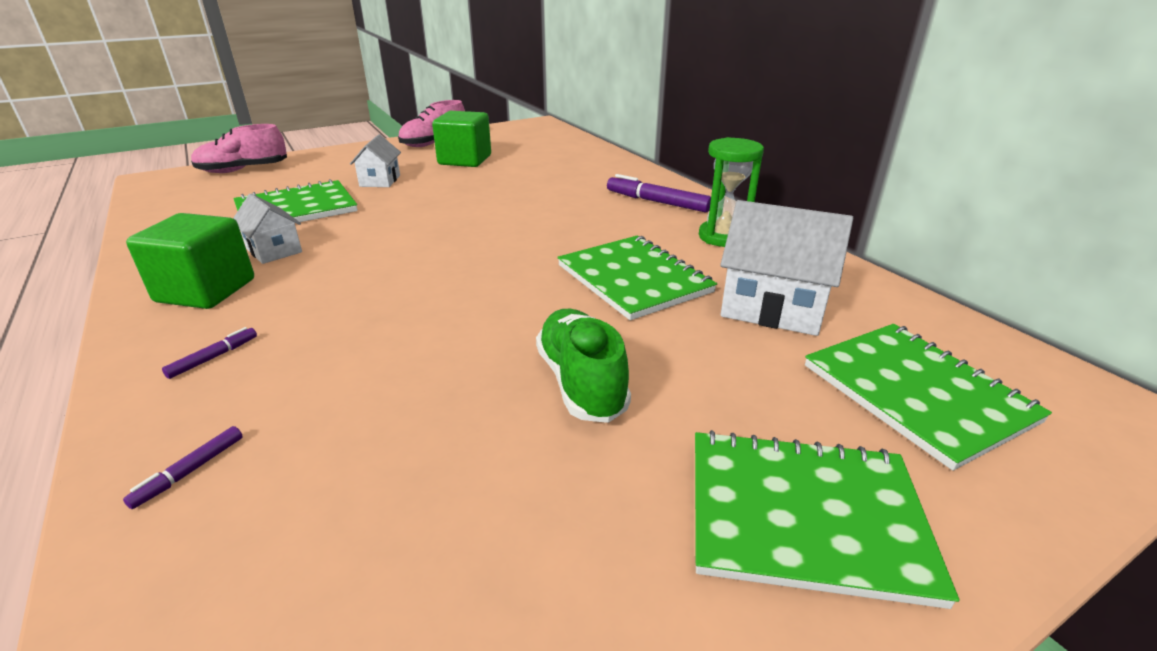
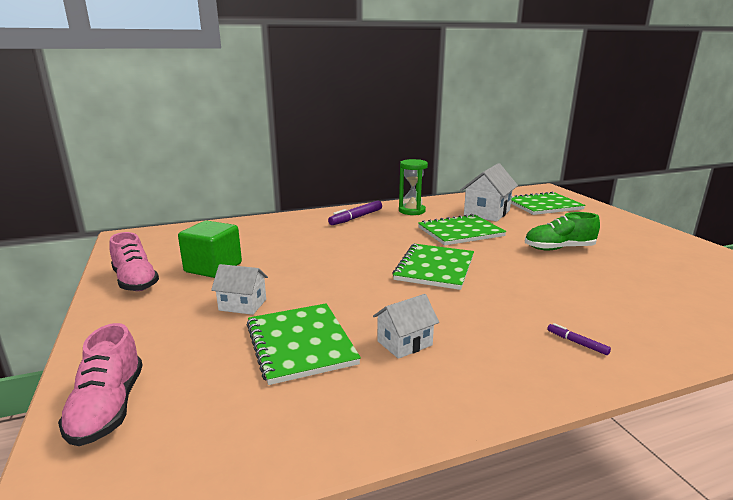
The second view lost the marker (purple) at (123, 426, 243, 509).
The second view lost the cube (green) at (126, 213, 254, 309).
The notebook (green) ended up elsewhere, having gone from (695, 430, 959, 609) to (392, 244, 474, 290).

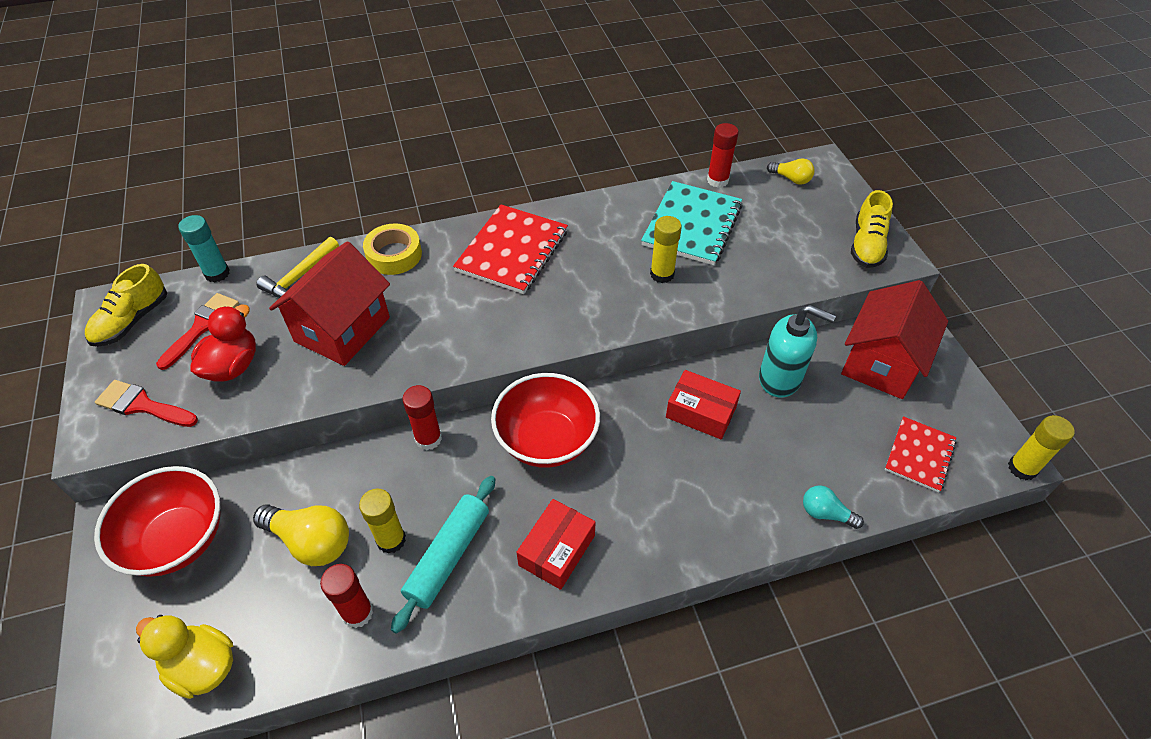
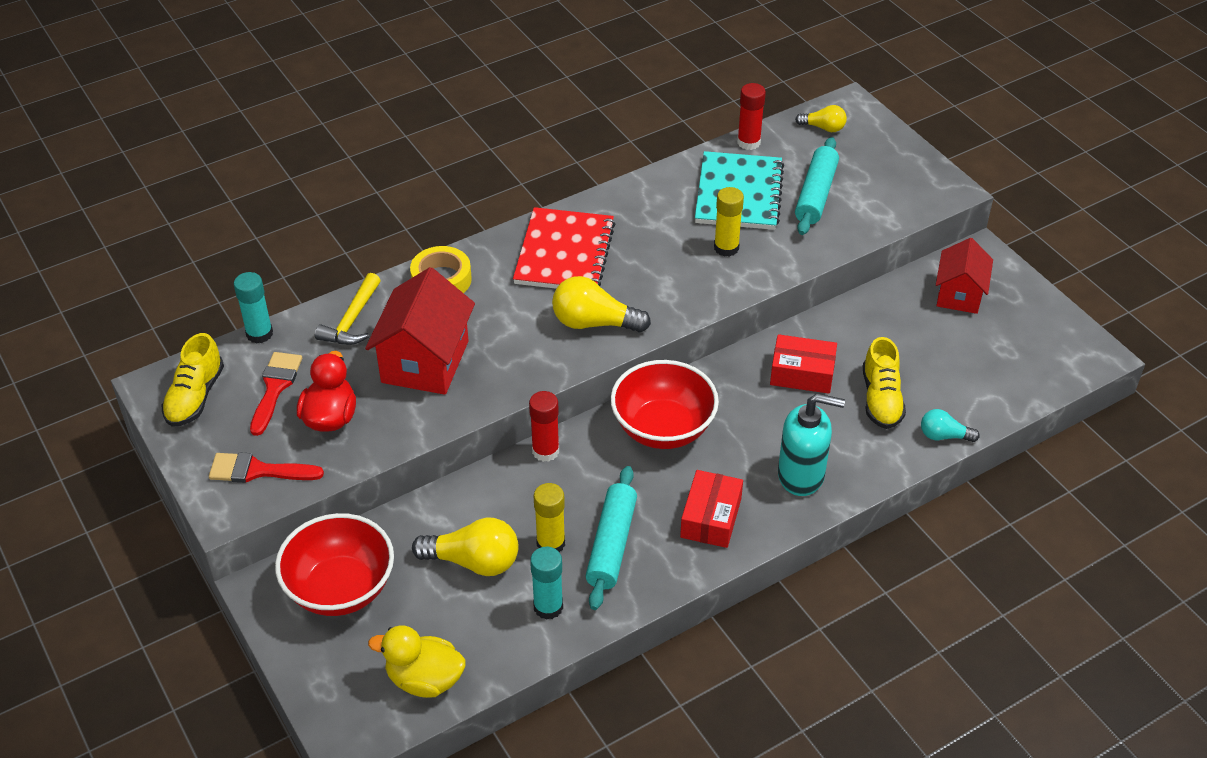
The second view lost the notebook (red) at (885, 416, 957, 492).
The second view lost the glue stick (yellow) at (1008, 415, 1075, 481).
The second view gained the light bulb (yellow) at (552, 276, 651, 332).
The second view gained the rolling pin (turquoise) at (795, 137, 839, 235).
The soap dispenser (turquoise) ended up elsewhere, having gone from (759, 305, 836, 397) to (778, 394, 845, 496).
The shoe (yellow) ended up elsewhere, having gone from (851, 190, 893, 268) to (863, 337, 906, 429).
What was the glue stick (red) at (320, 564, 373, 628) turned into the glue stick (turquoise) at (530, 547, 563, 620).
The size of the house (red) at (841, 280, 948, 399) changed by a factor of 0.65.

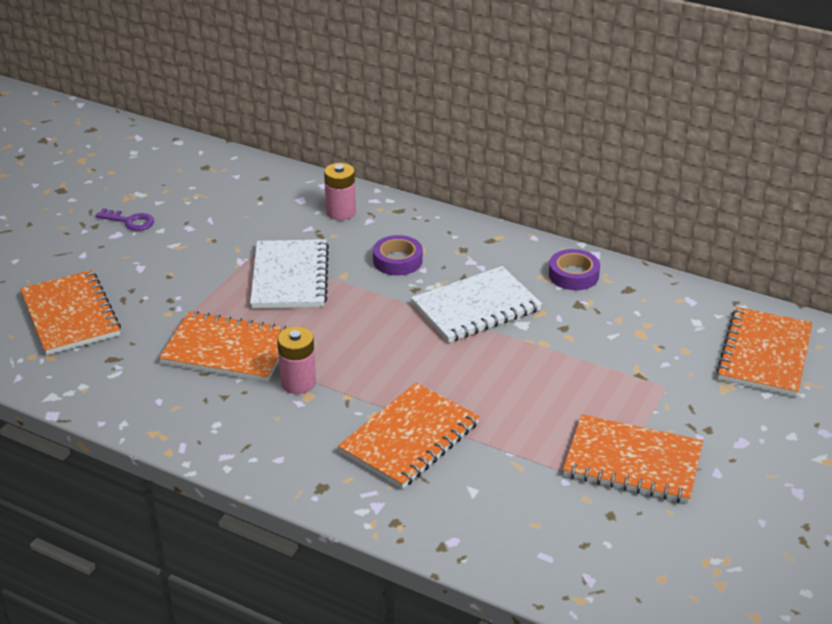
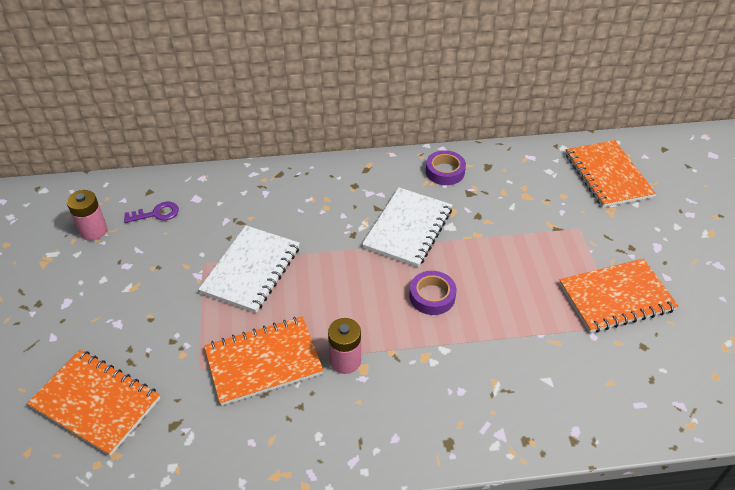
The second view lost the notebook (orange) at (338, 383, 480, 489).
The key (purple) ended up elsewhere, having gone from (96, 208, 154, 231) to (124, 202, 179, 223).
The battery (pink) ended up elsewhere, having gone from (324, 163, 356, 220) to (67, 190, 107, 241).
The tape (purple) ended up elsewhere, having gone from (373, 235, 423, 276) to (410, 271, 456, 315).
The notebook (white) at (250, 239, 329, 308) ended up facing another way, 60 degrees clockwise from before.

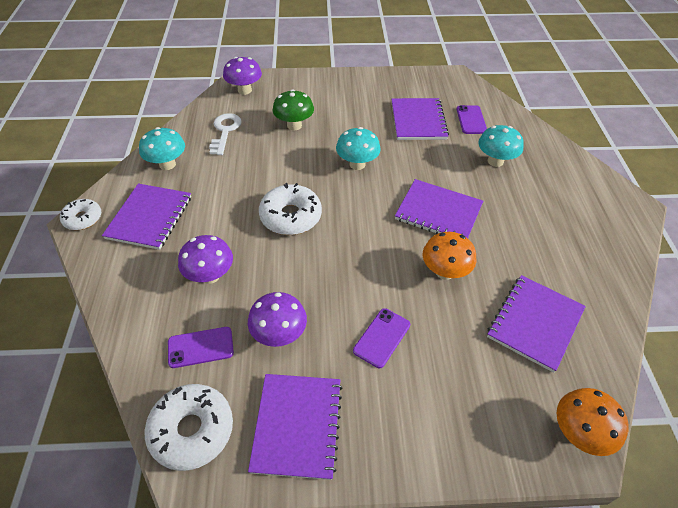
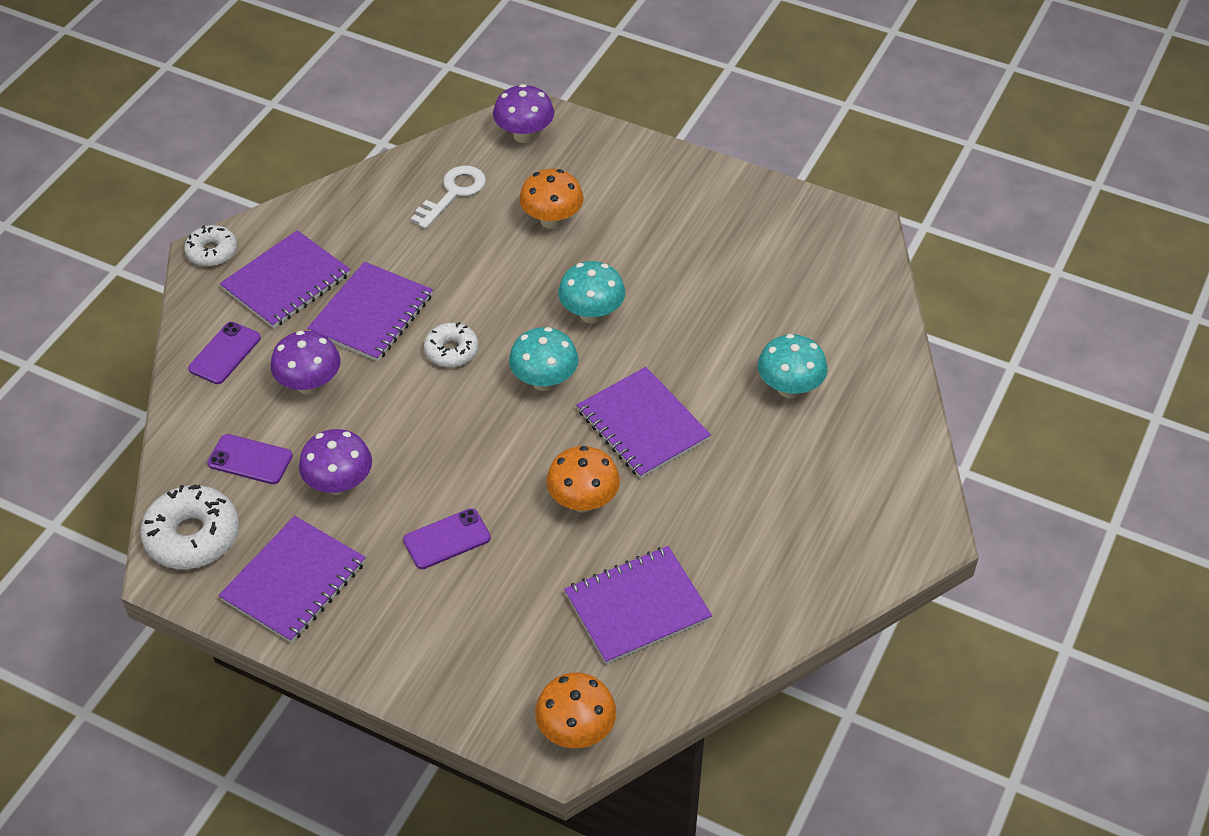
The mushroom (turquoise) ended up elsewhere, having gone from (139, 127, 185, 170) to (509, 327, 579, 391).
The notebook (purple) ended up elsewhere, having gone from (392, 98, 449, 140) to (307, 262, 433, 362).
The phone (purple) ended up elsewhere, having gone from (456, 105, 487, 134) to (188, 322, 261, 384).
What was the mushroom (green) at (273, 89, 314, 130) turned into the mushroom (orange) at (519, 169, 584, 229).
The size of the donut (white) at (259, 183, 322, 235) changed by a factor of 0.62.

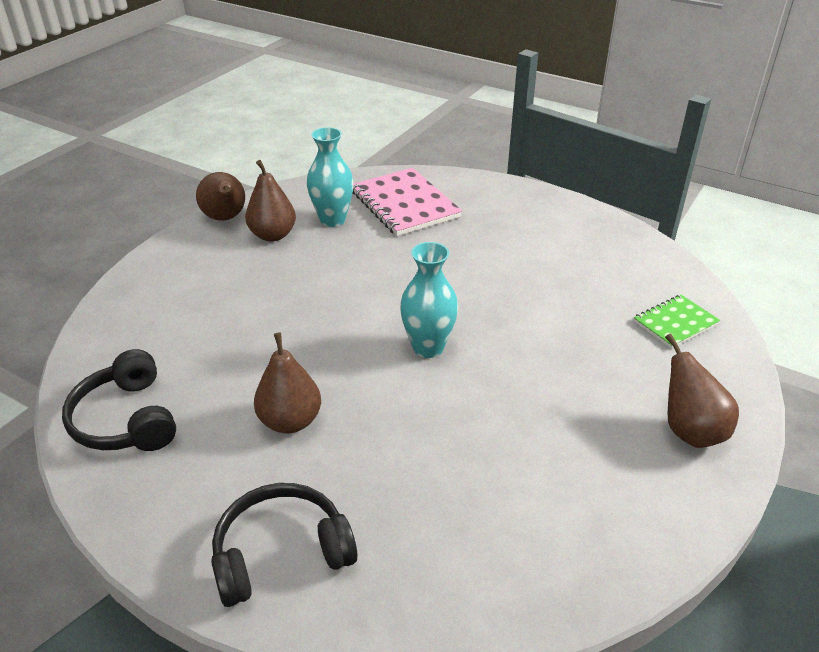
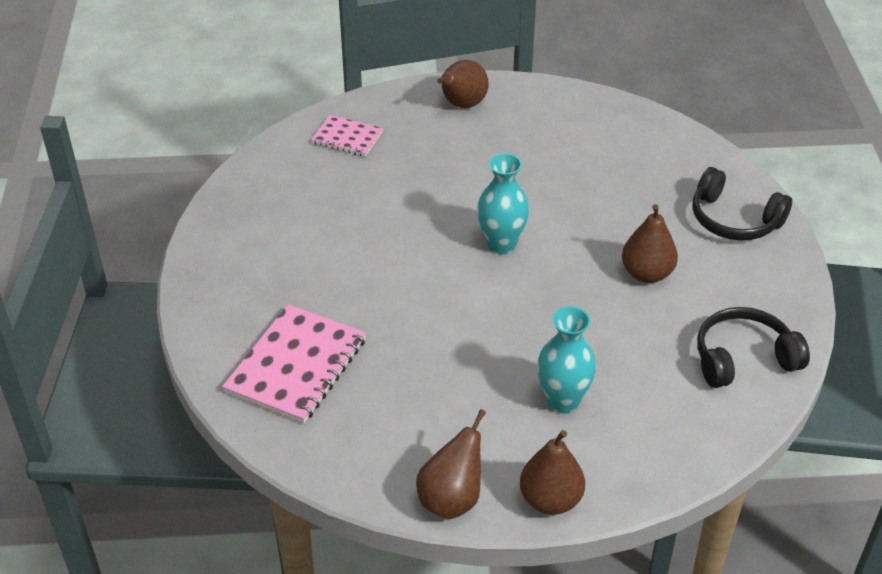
The pear (brown) ended up elsewhere, having gone from (245, 160, 296, 241) to (520, 430, 585, 515).
The vase (turquoise) ended up elsewhere, having gone from (307, 127, 354, 227) to (537, 306, 596, 413).
What was the notebook (green) at (634, 295, 720, 349) turned into the notebook (pink) at (311, 115, 383, 157).
The headphones (black) at (62, 349, 176, 451) ended up facing another way, 135 degrees counterclockwise from before.

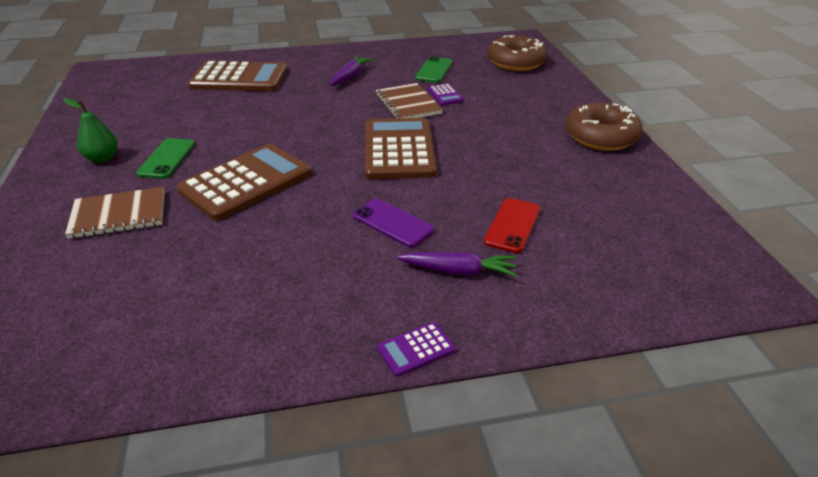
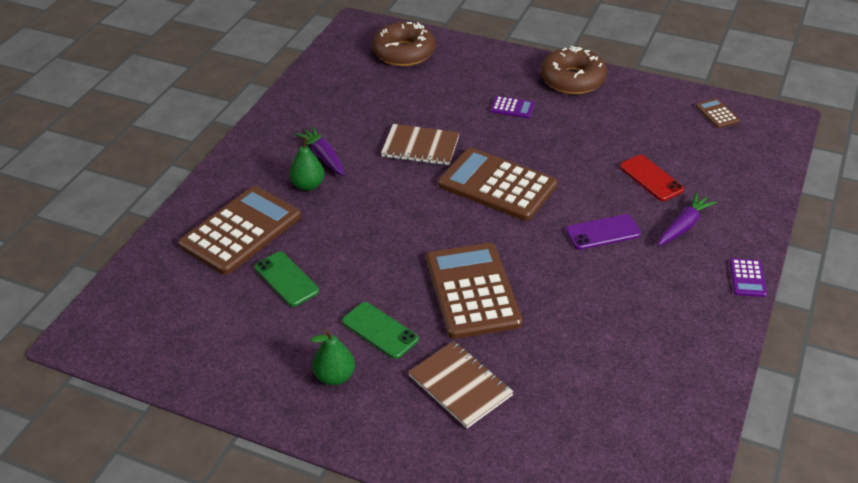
The second view gained the pear (green) at (289, 134, 325, 191).
The second view gained the calculator (brown) at (696, 98, 740, 128).
The phone (green) ended up elsewhere, having gone from (415, 56, 452, 83) to (254, 252, 319, 307).
The calculator (purple) ended up elsewhere, having gone from (428, 84, 464, 105) to (490, 96, 535, 118).
The notebook (brown) at (65, 187, 165, 239) ended up facing another way, 60 degrees counterclockwise from before.

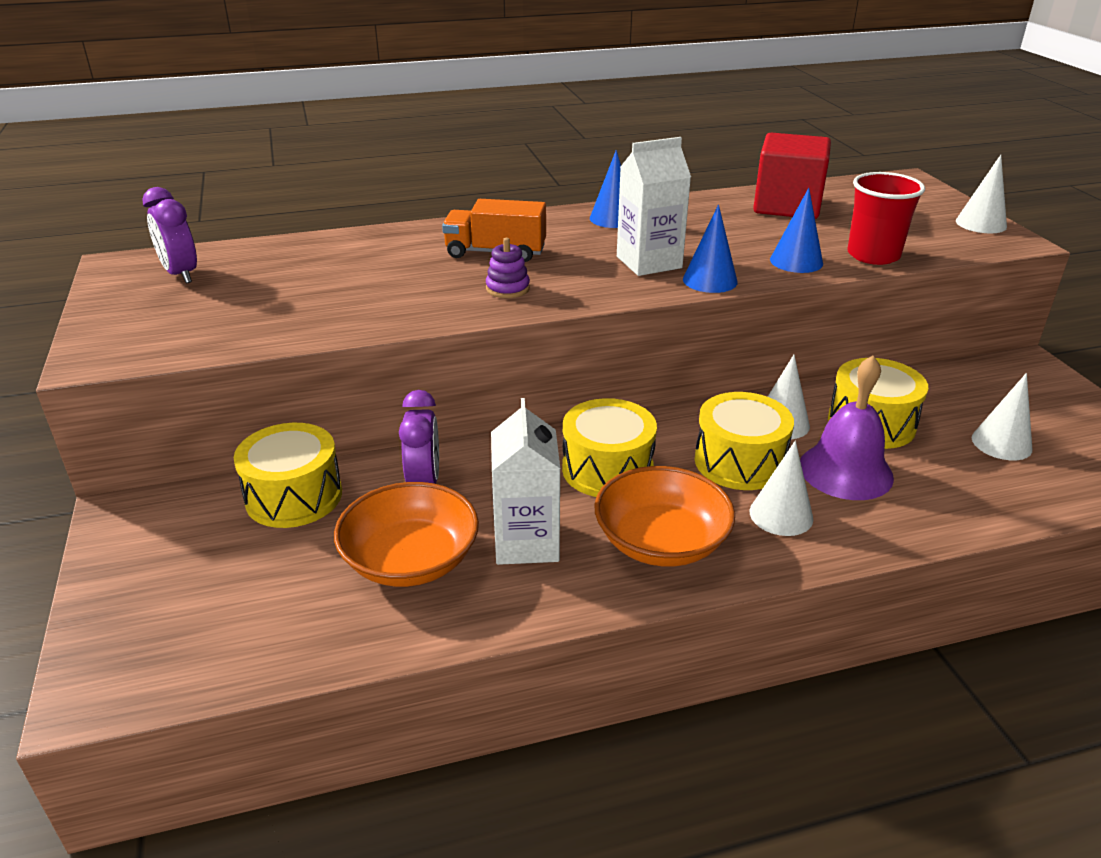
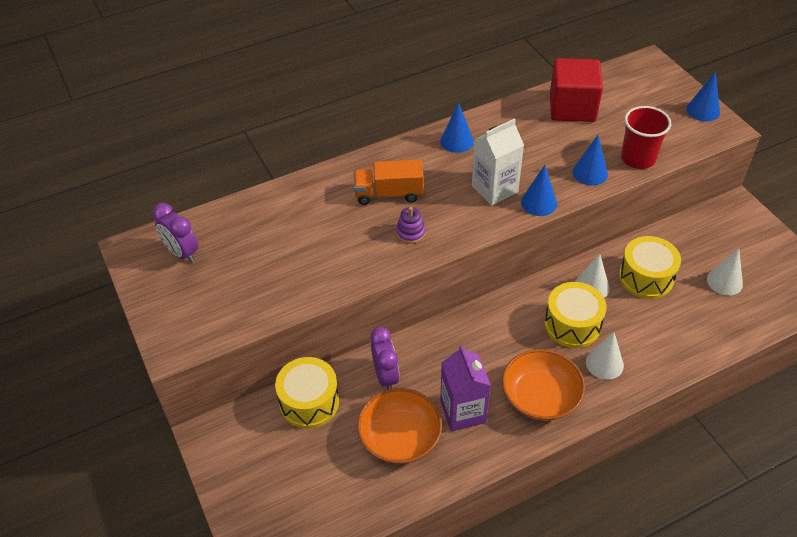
The second view lost the drum (yellow) at (562, 398, 657, 497).
The second view lost the bell (purple) at (800, 356, 894, 500).
What was the carton (white) at (491, 398, 560, 565) turned into the carton (purple) at (440, 345, 491, 432).
What was the cone (white) at (956, 155, 1007, 233) turned into the cone (blue) at (686, 72, 720, 122).

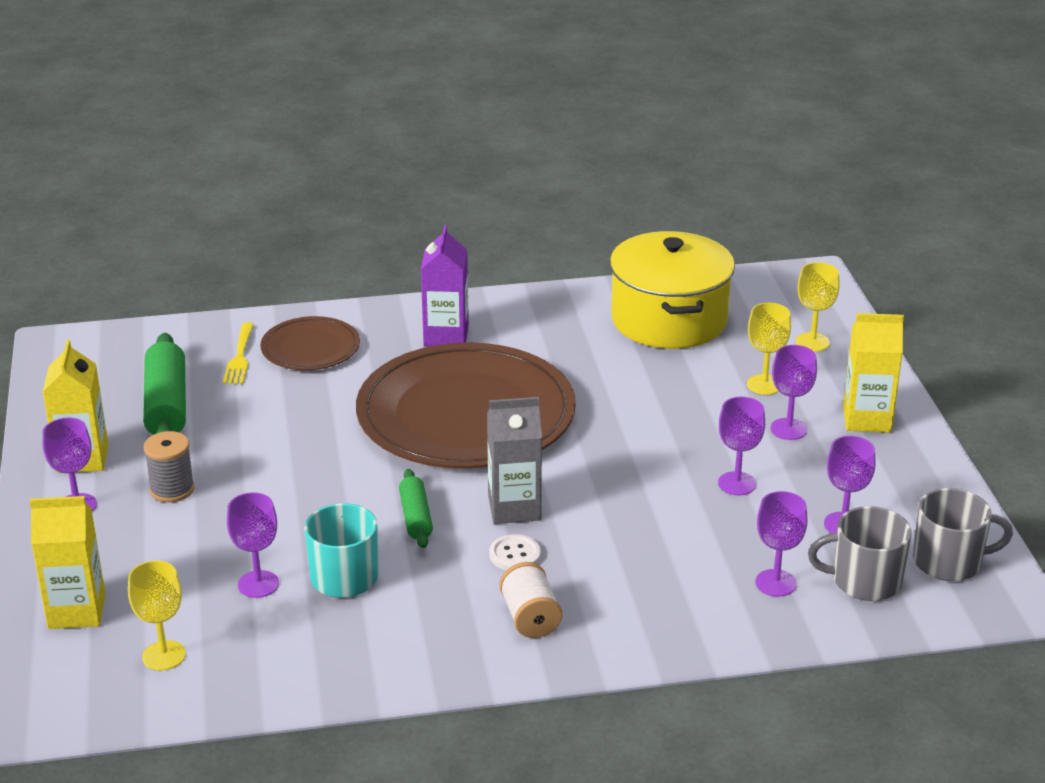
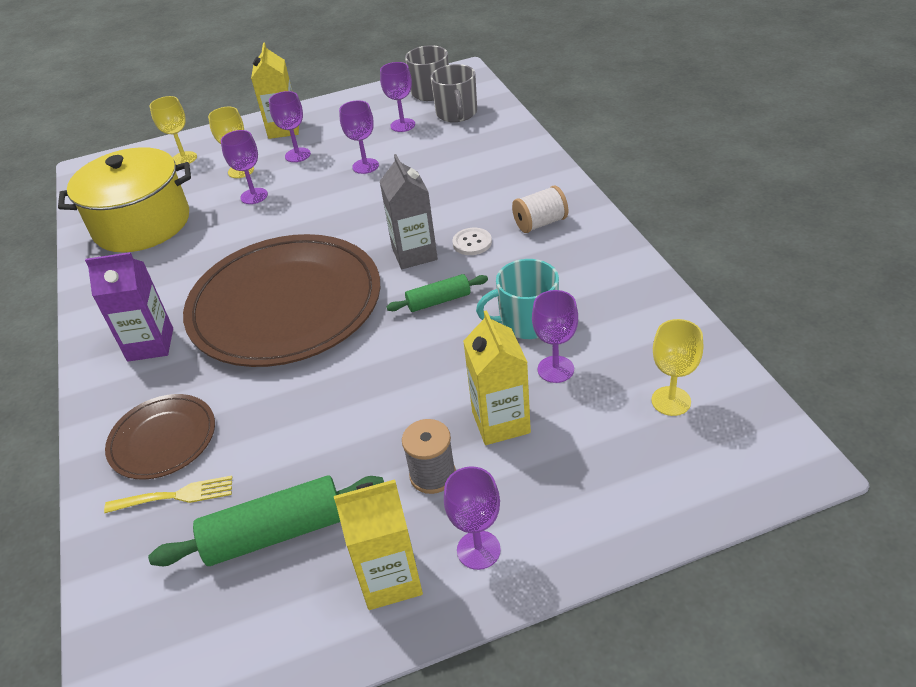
The carton (yellow) ended up elsewhere, having gone from (29, 496, 105, 629) to (463, 310, 531, 445).
The goblet (purple) ended up elsewhere, having gone from (756, 491, 808, 597) to (221, 130, 268, 204).

